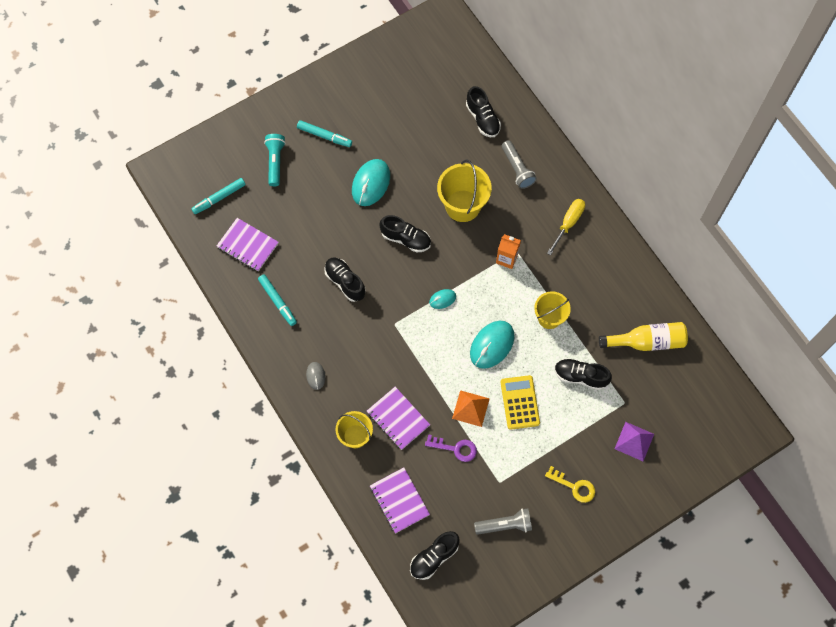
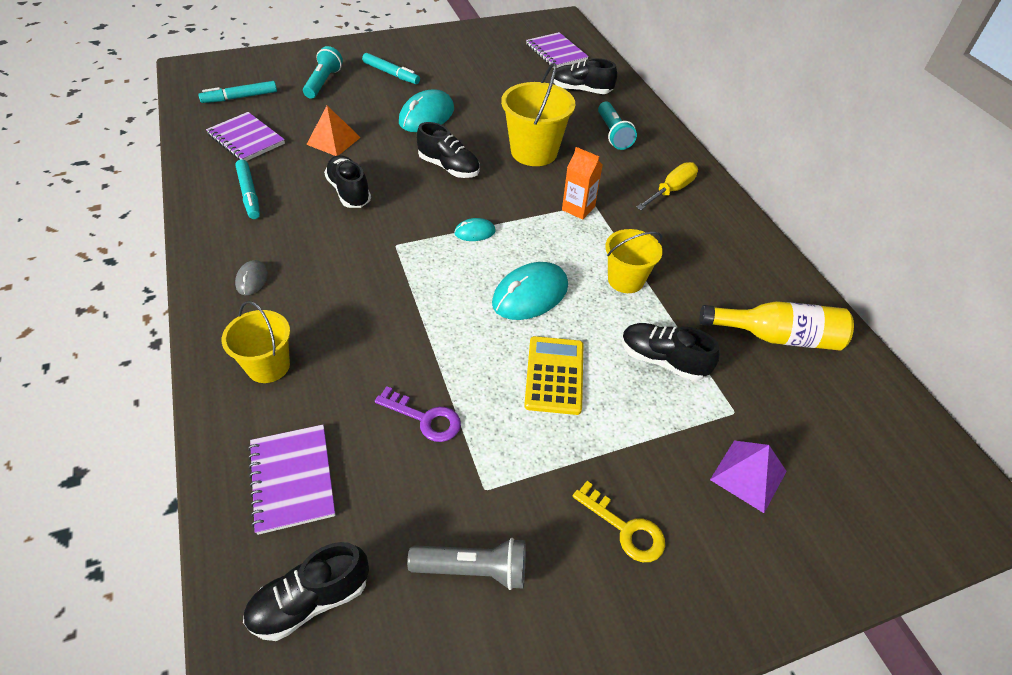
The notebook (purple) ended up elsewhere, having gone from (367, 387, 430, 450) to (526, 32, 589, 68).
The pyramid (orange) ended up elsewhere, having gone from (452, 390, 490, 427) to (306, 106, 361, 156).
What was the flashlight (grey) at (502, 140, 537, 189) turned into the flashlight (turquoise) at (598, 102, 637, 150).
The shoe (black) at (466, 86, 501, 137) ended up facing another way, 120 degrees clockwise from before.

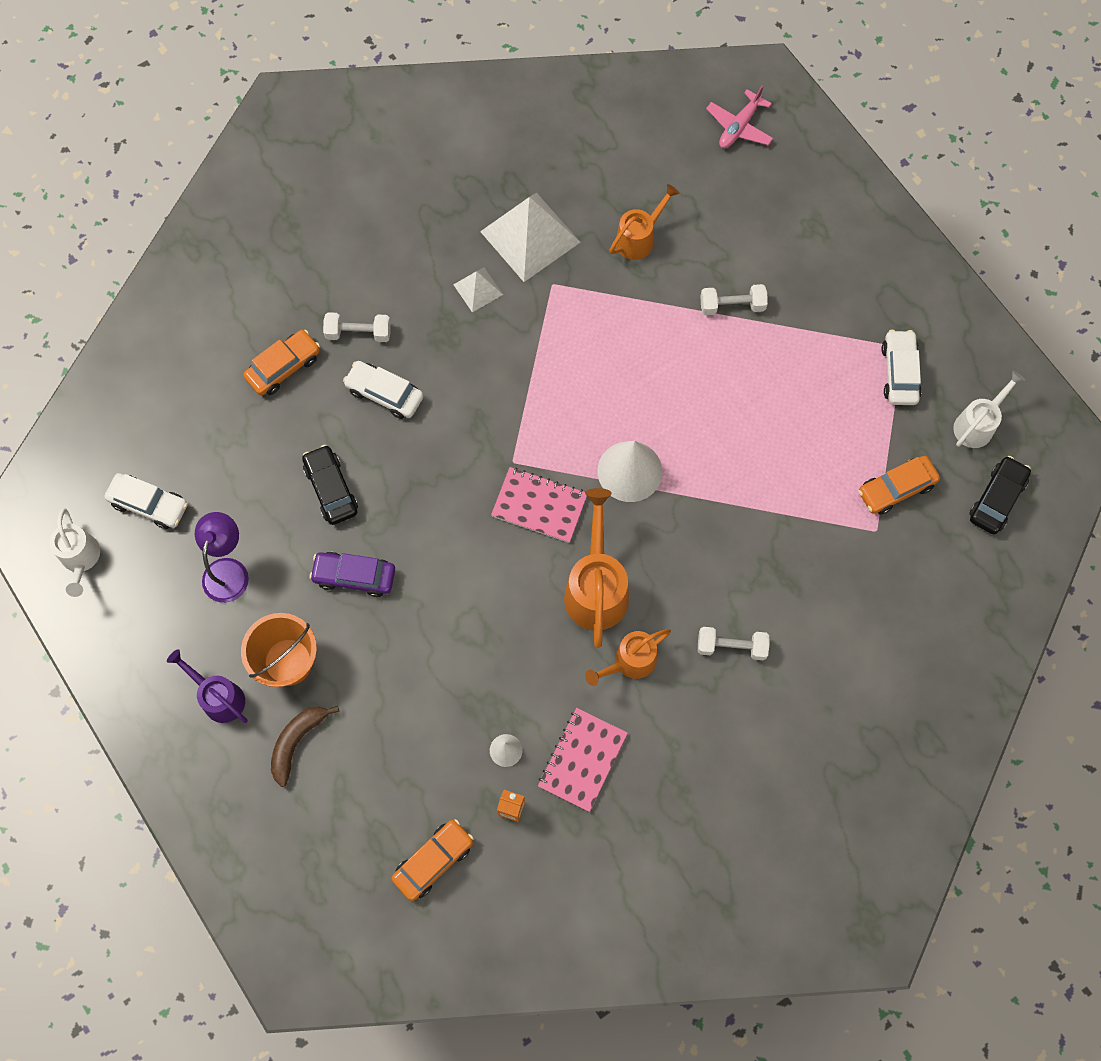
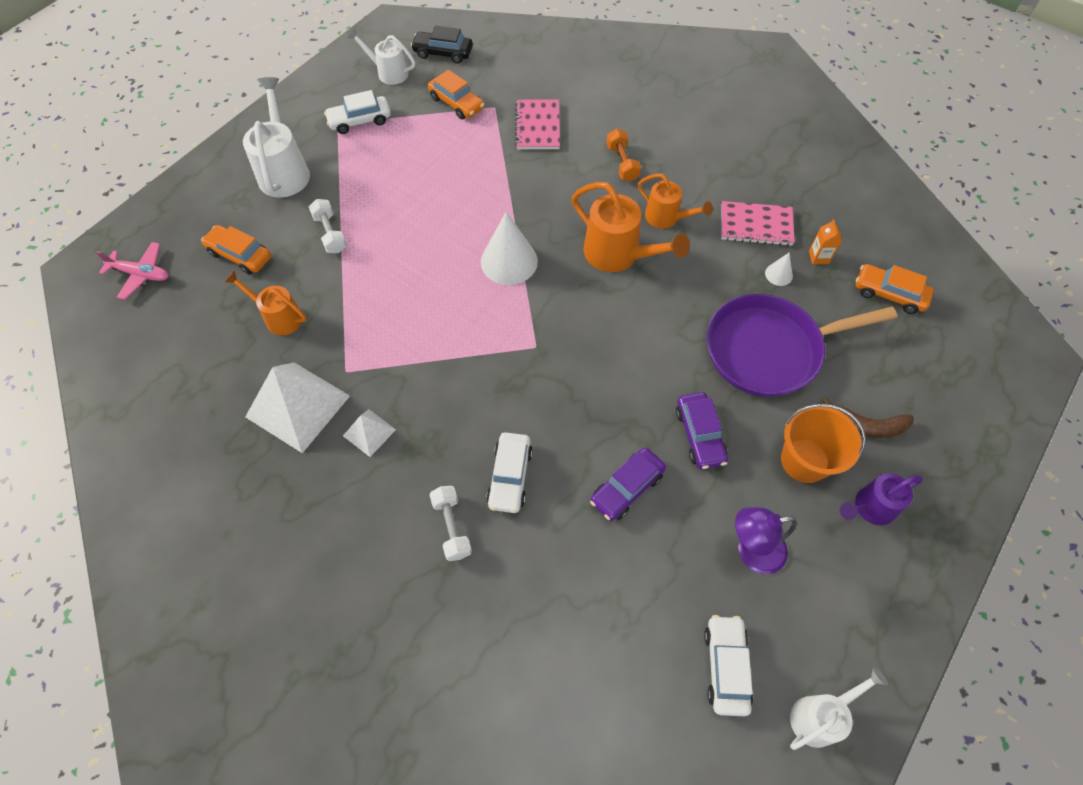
The second view gained the watering can (white) at (243, 77, 310, 197).
The second view gained the pan (purple) at (707, 294, 897, 397).
The car (orange) ended up elsewhere, having gone from (243, 330, 320, 396) to (201, 225, 271, 275).
The notebook (pink) ended up elsewhere, having gone from (491, 467, 587, 543) to (515, 99, 560, 149).
What was the car (black) at (302, 445, 358, 525) turned into the car (purple) at (590, 447, 666, 521).
What was the dumbbell (white) at (698, 627, 770, 660) turned into the dumbbell (orange) at (606, 129, 641, 182).
The watering can (purple) at (167, 649, 248, 723) ended up facing another way, 45 degrees clockwise from before.
The watering can (orange) at (564, 488, 629, 648) ended up facing another way, 120 degrees counterclockwise from before.

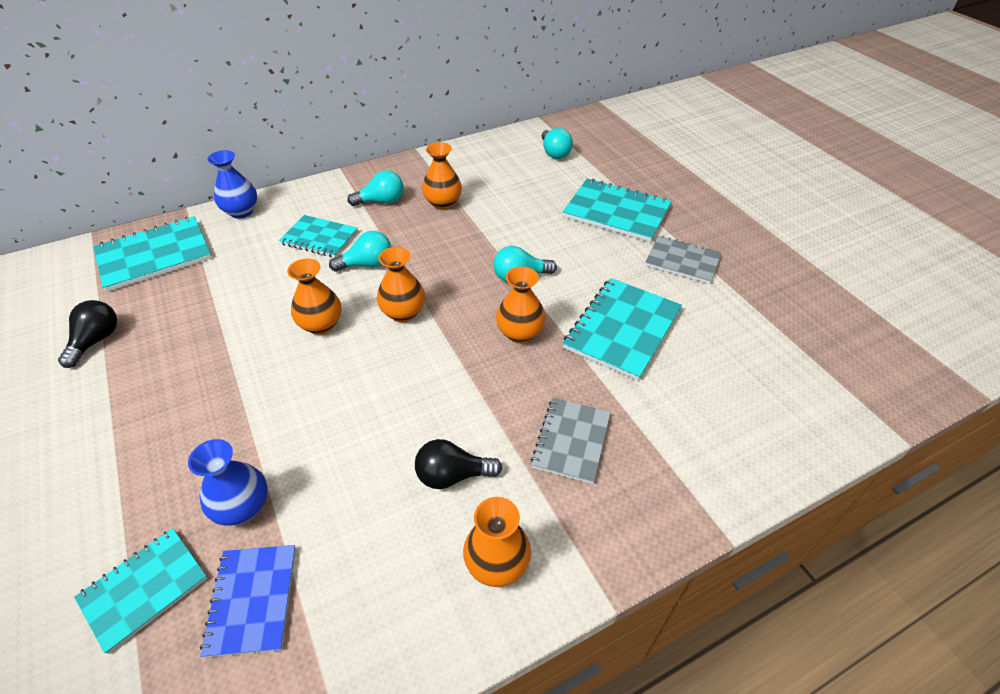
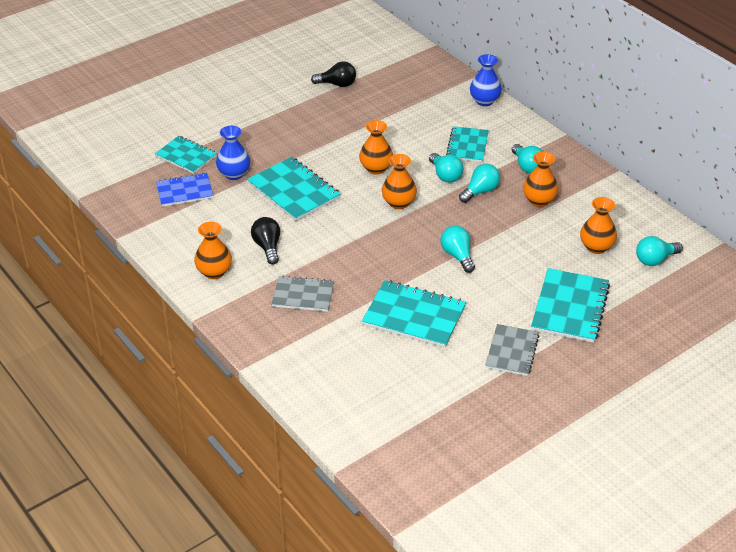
The second view gained the light bulb (turquoise) at (459, 164, 500, 203).
The notebook (turquoise) ended up elsewhere, having gone from (93, 216, 211, 292) to (247, 157, 341, 221).
The vase (orange) ended up elsewhere, having gone from (496, 266, 546, 343) to (580, 197, 617, 254).

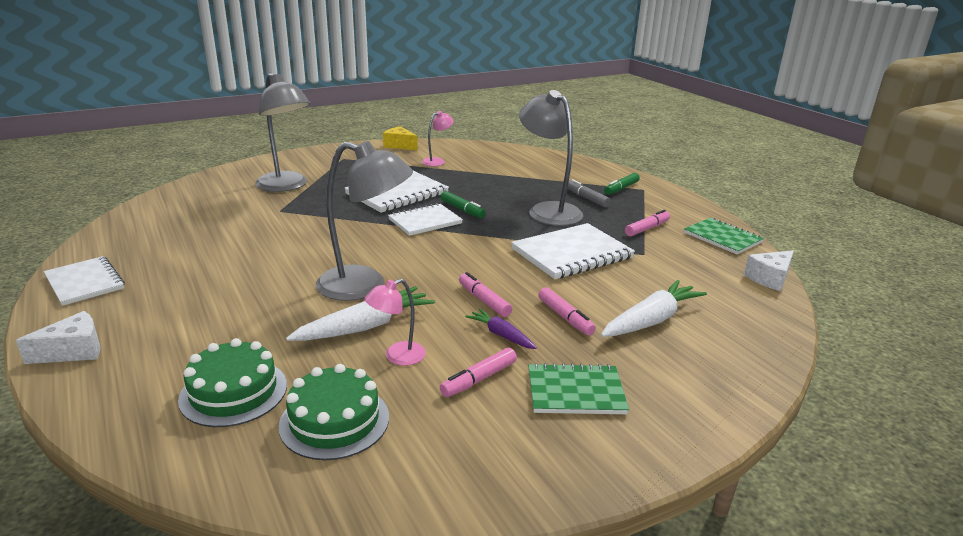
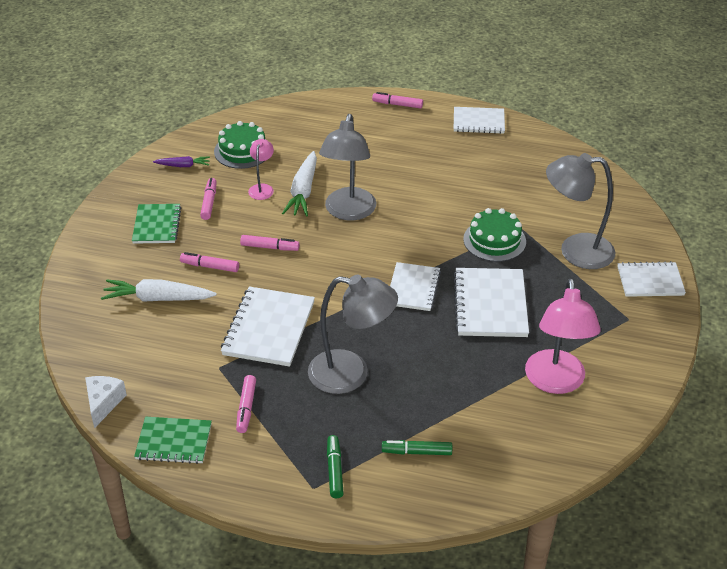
The second view lost the cheese (yellow) at (383, 126, 418, 150).
The second view lost the marker (grey) at (567, 179, 611, 207).
The second view gained the notebook (white) at (617, 261, 686, 297).
The cake (green) ended up elsewhere, having gone from (178, 338, 287, 427) to (463, 208, 526, 262).
The marker (green) ended up elsewhere, having gone from (441, 191, 486, 218) to (382, 440, 452, 455).
The carrot (purple) ended up elsewhere, having gone from (465, 308, 537, 349) to (153, 156, 210, 167).
Where the cheese (white) stood at (15, 311, 100, 364), the marker (pink) came to stand at (372, 92, 423, 108).
The lamp (grey) at (316, 141, 413, 301) ended up facing another way, 45 degrees counterclockwise from before.
The notebook (green) at (528, 363, 629, 414) ended up facing another way, 45 degrees counterclockwise from before.
The carrot (white) at (601, 280, 707, 337) ended up facing another way, 90 degrees clockwise from before.
The size of the lamp (pink) at (422, 111, 454, 166) changed by a factor of 1.99.

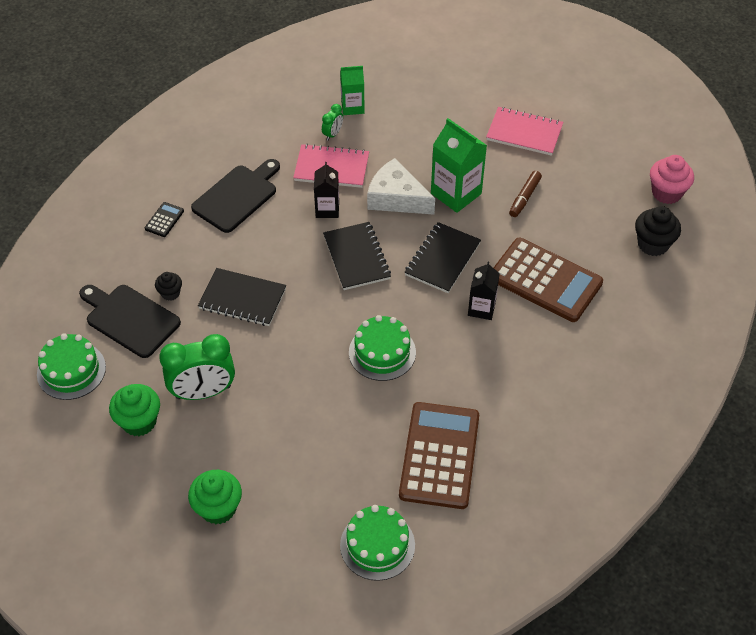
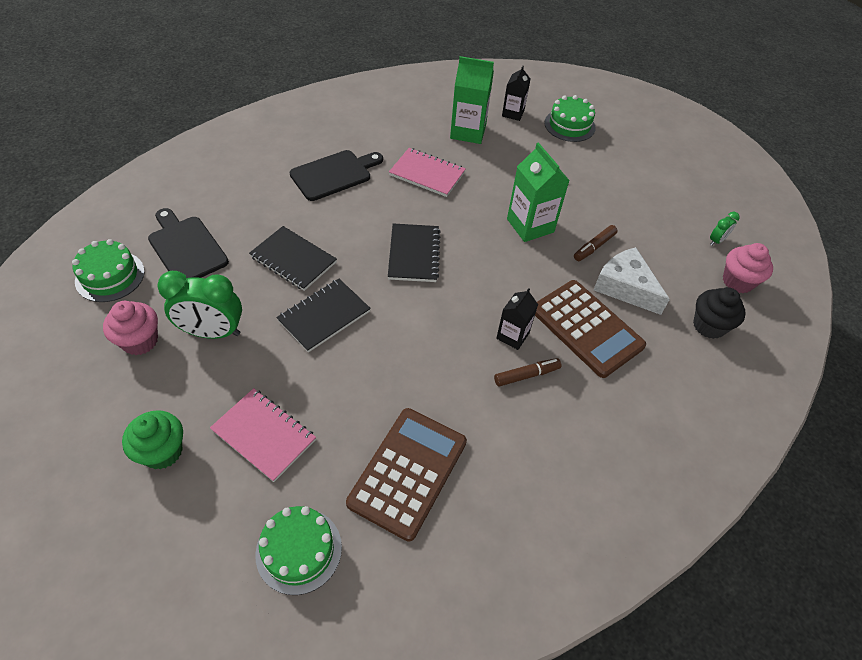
The second view lost the calculator (black) at (145, 202, 184, 237).
The second view lost the cupcake (black) at (155, 272, 182, 301).
The second view gained the marker (brown) at (494, 358, 562, 386).
The carton (black) ended up elsewhere, having gone from (314, 162, 339, 218) to (502, 66, 530, 121).
The clock (green) ended up elsewhere, having gone from (322, 104, 343, 141) to (710, 212, 740, 246).
The cake (green) ended up elsewhere, having gone from (349, 315, 416, 381) to (544, 95, 596, 142).
The cheese (white) ended up elsewhere, having gone from (367, 158, 435, 215) to (593, 247, 670, 315).
The notebook (black) ended up elsewhere, having gone from (405, 222, 481, 293) to (276, 279, 371, 353).
The notebook (pink) ended up elsewhere, having gone from (486, 107, 563, 156) to (210, 388, 316, 482).
What was the cupcake (green) at (109, 384, 160, 436) turned into the cupcake (pink) at (103, 301, 158, 355).
The size of the carton (green) at (340, 66, 365, 115) changed by a factor of 1.62.

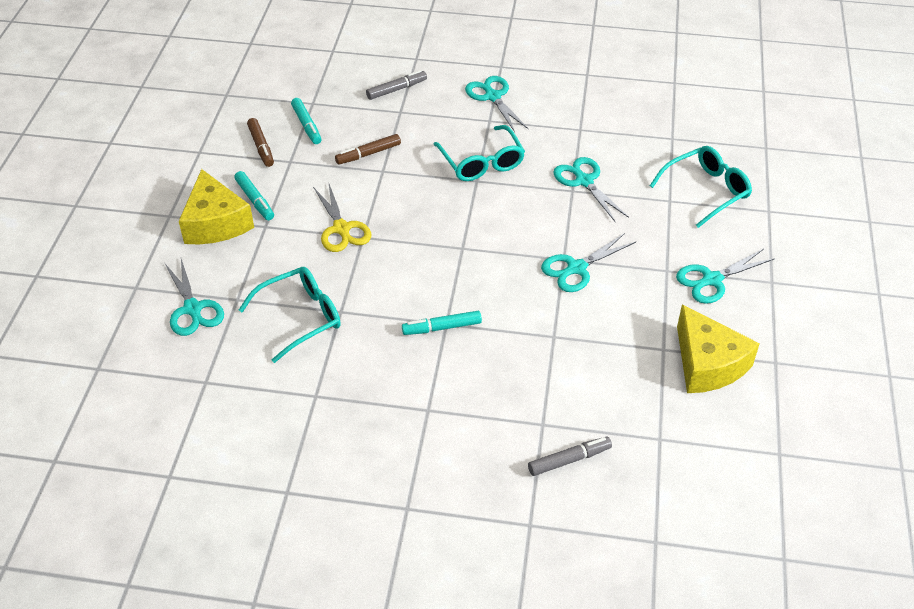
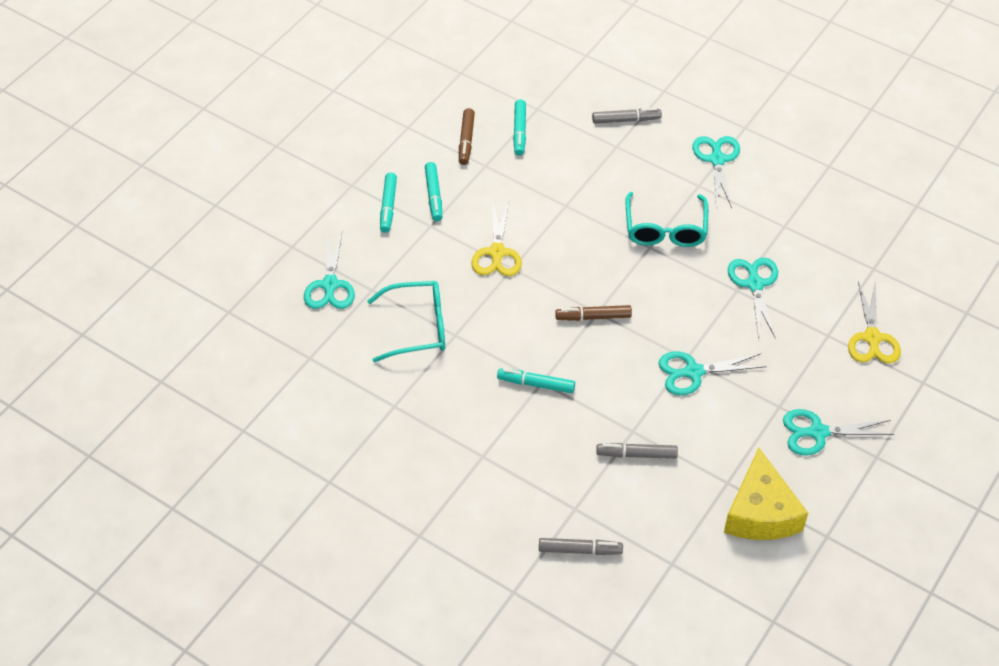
The second view gained the marker (grey) at (596, 443, 678, 459).
The marker (brown) ended up elsewhere, having gone from (335, 134, 401, 164) to (555, 305, 632, 321).
Where the cheese (yellow) stood at (179, 169, 254, 244), the marker (turquoise) came to stand at (380, 173, 397, 233).
Where the glasses (turquoise) stood at (650, 146, 752, 228), the scissors (yellow) came to stand at (848, 281, 901, 364).

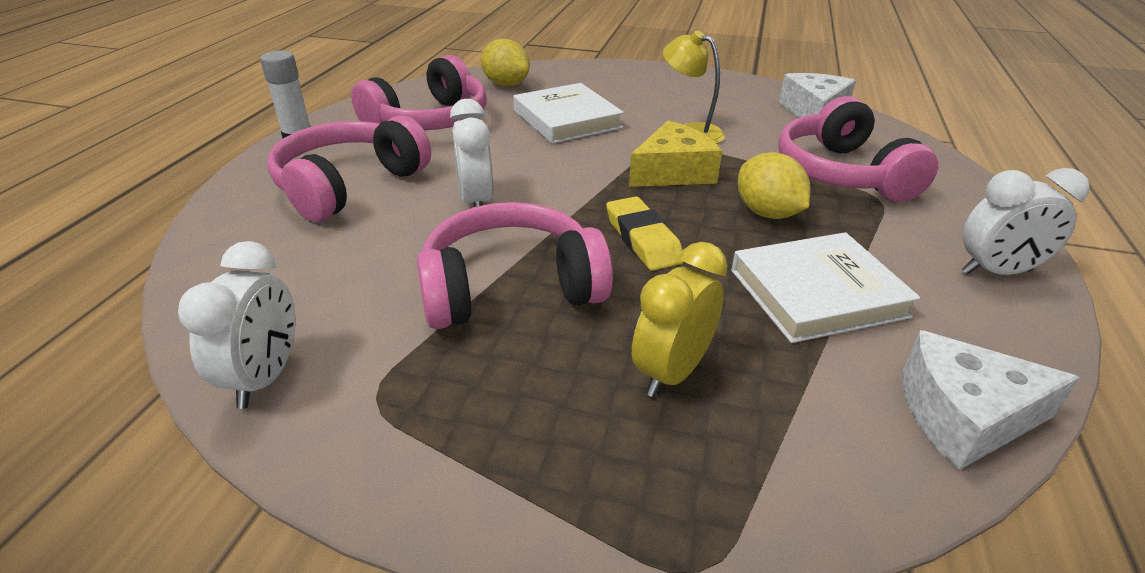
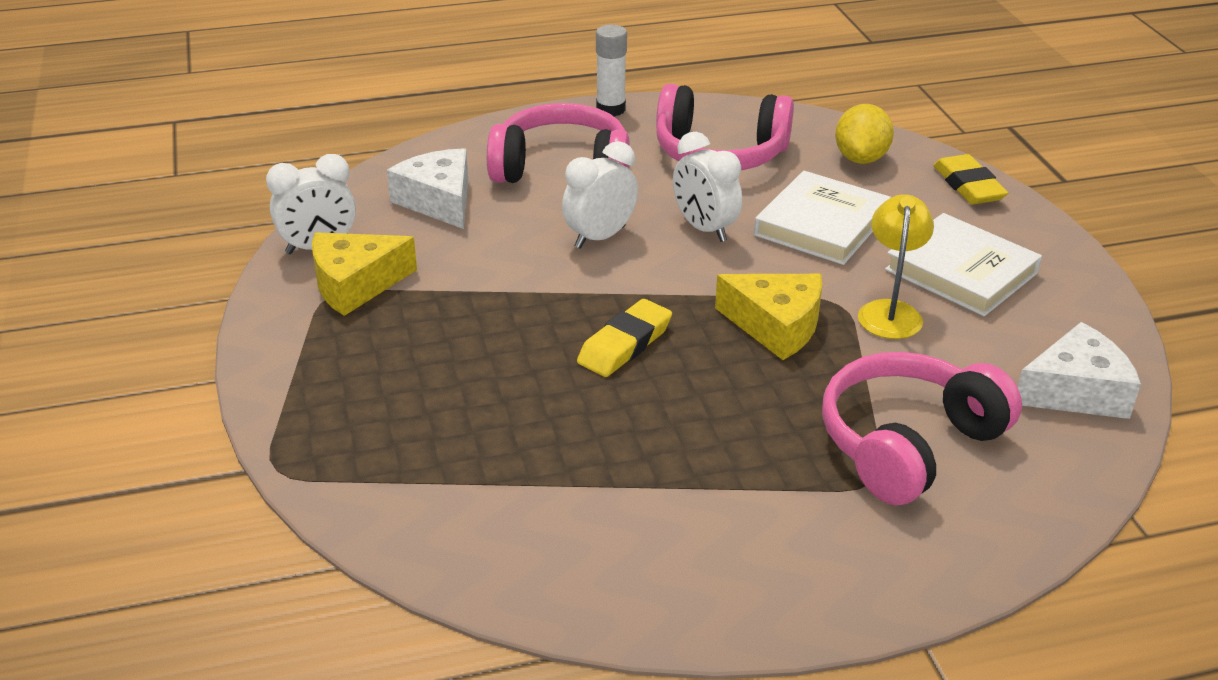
The second view lost the headphones (pink) at (417, 202, 613, 329).
The second view lost the clock (yellow) at (632, 242, 728, 397).
The second view lost the lemon (yellow) at (738, 152, 810, 219).
The second view gained the cheese (yellow) at (312, 232, 417, 316).
The second view gained the eraser (yellow) at (933, 154, 1008, 204).
The book (white) ended up elsewhere, having gone from (731, 232, 921, 343) to (885, 213, 1042, 316).
The cheese (white) ended up elsewhere, having gone from (903, 330, 1080, 470) to (387, 148, 468, 229).
The clock (white) ended up elsewhere, having gone from (962, 168, 1090, 275) to (673, 132, 742, 242).

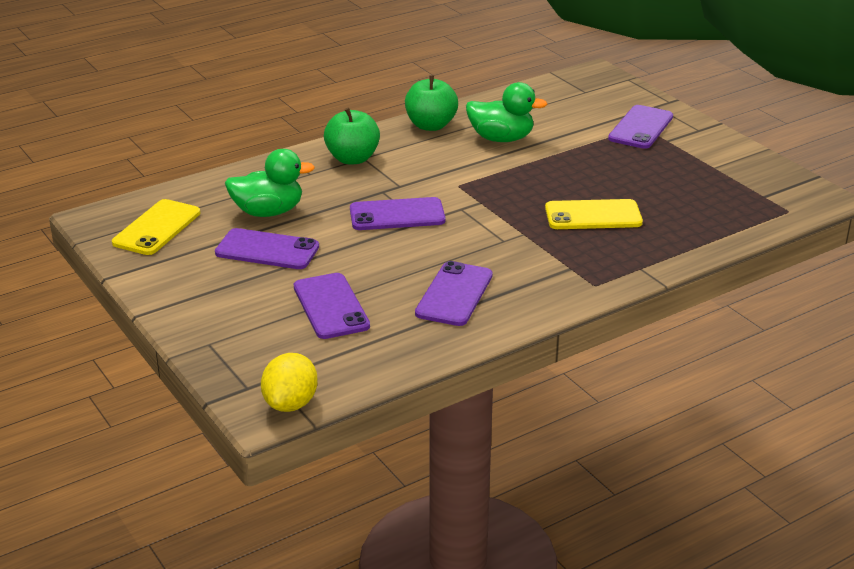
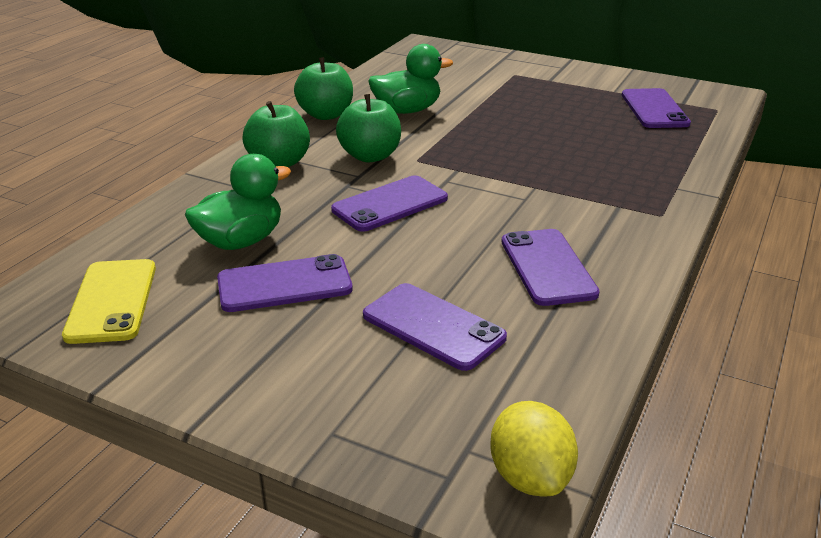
The second view lost the phone (yellow) at (545, 199, 643, 229).
The second view gained the apple (green) at (336, 94, 401, 162).
The phone (purple) ended up elsewhere, having gone from (608, 105, 673, 149) to (622, 88, 691, 128).

